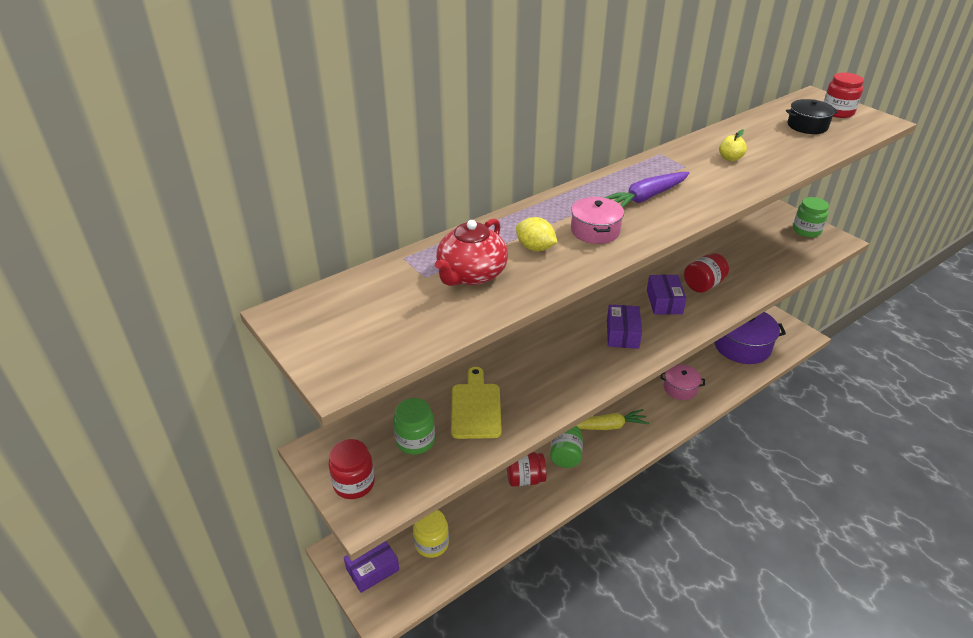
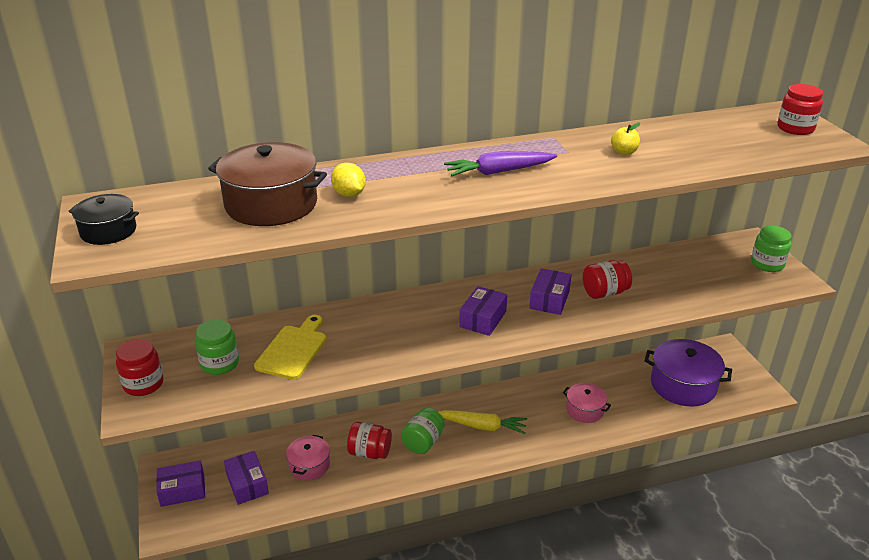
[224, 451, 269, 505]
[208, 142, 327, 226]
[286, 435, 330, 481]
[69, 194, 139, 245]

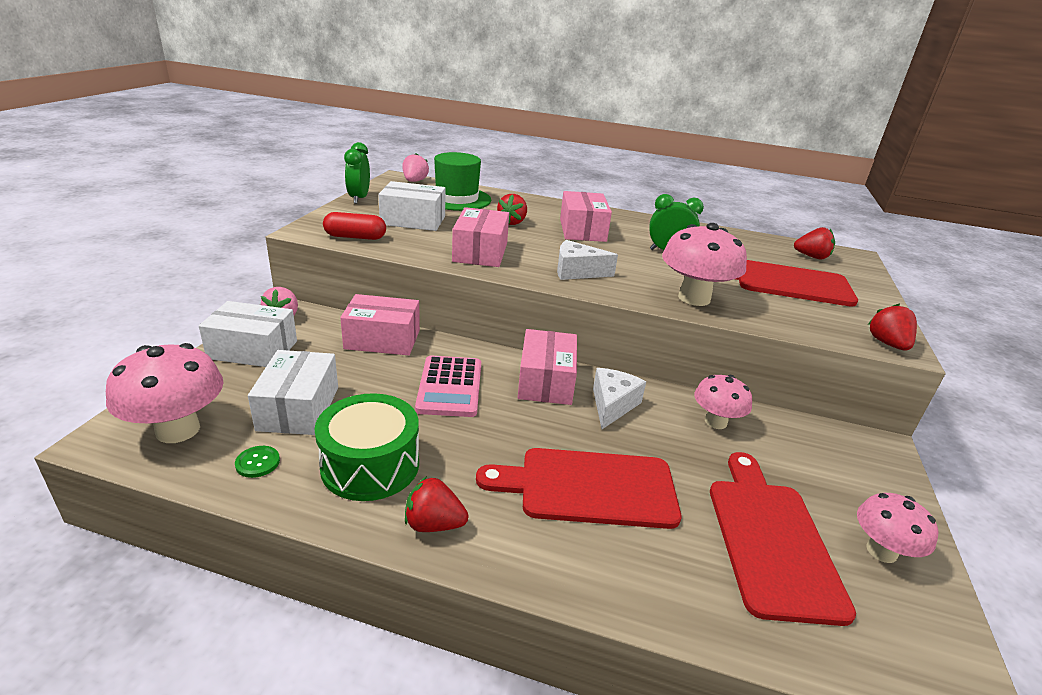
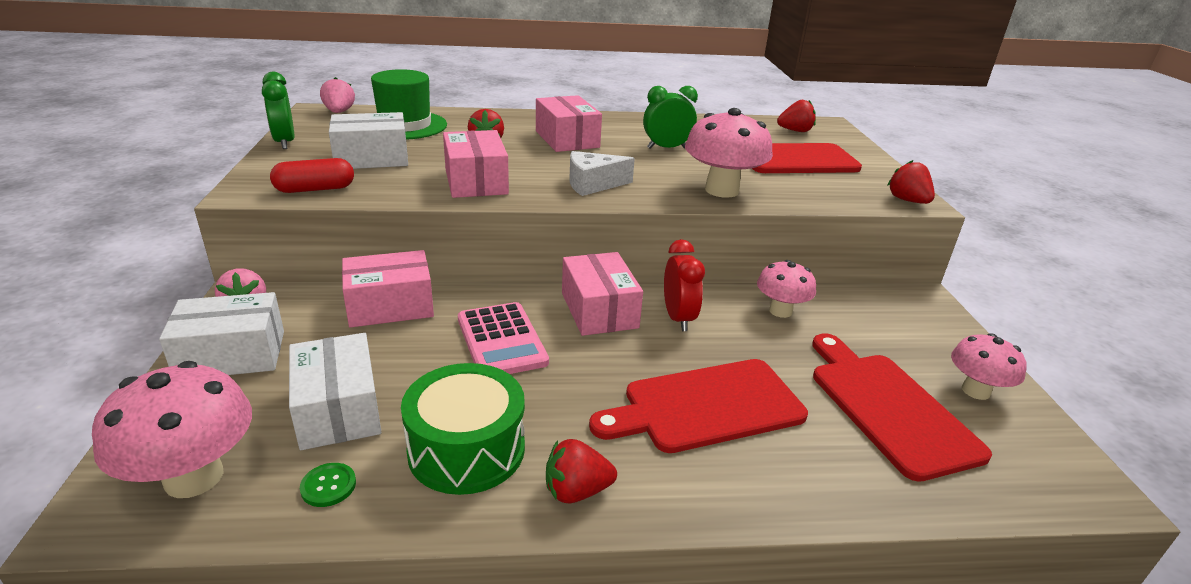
[664, 239, 705, 331]

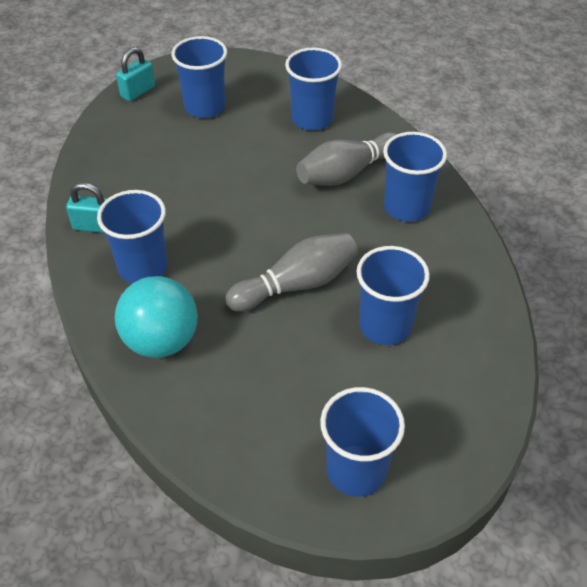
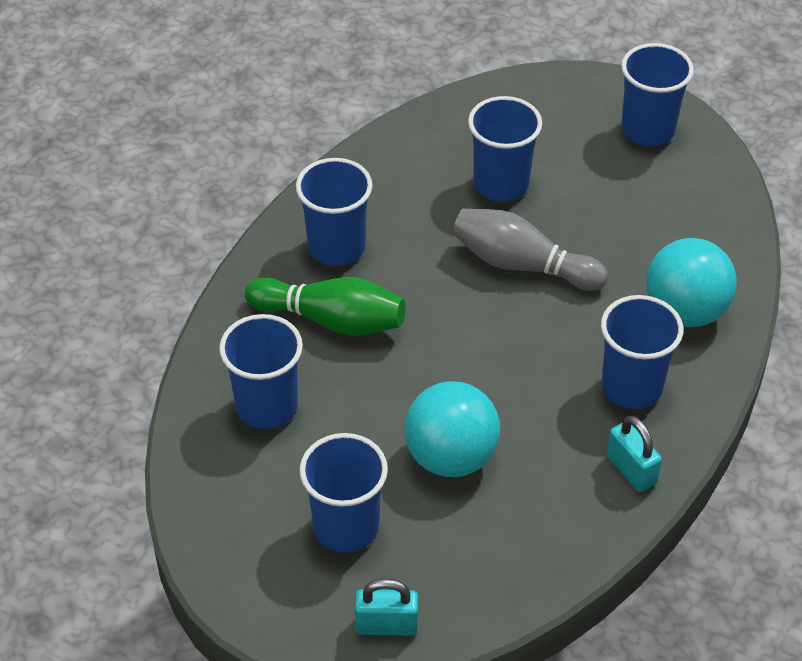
[245, 277, 406, 336]
[404, 381, 501, 477]

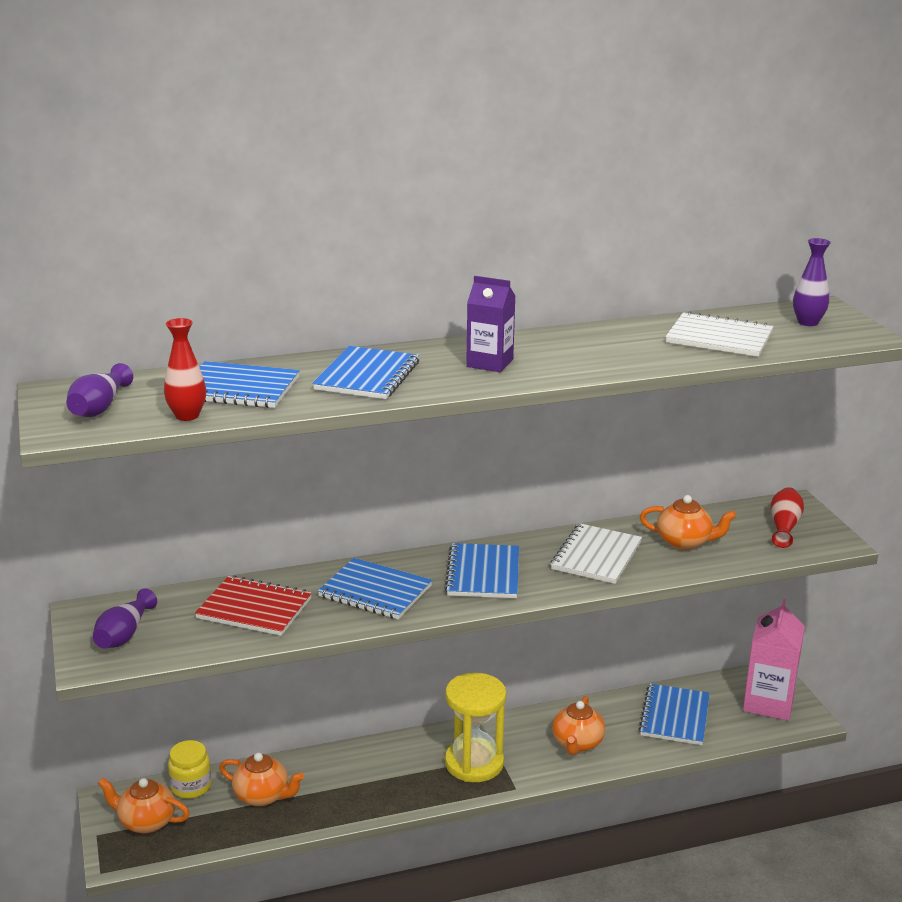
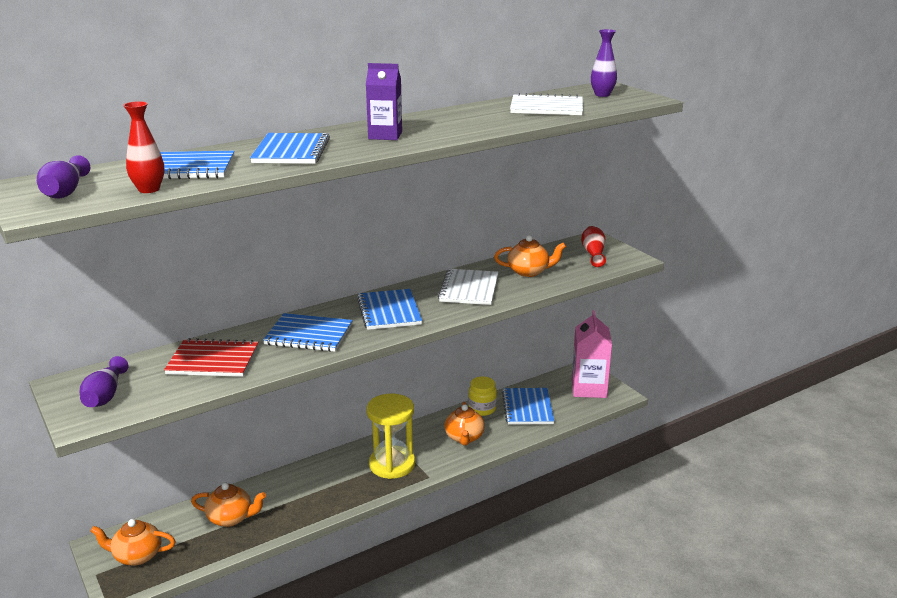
[468, 376, 497, 416]

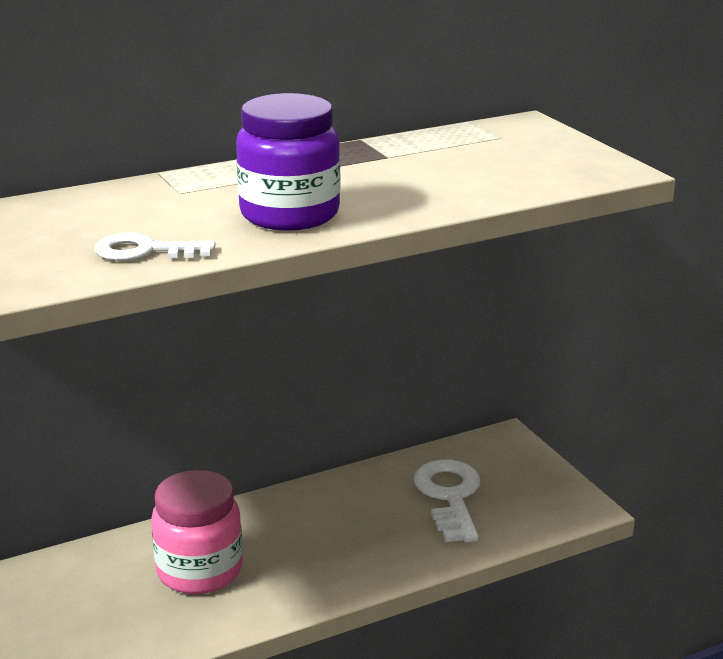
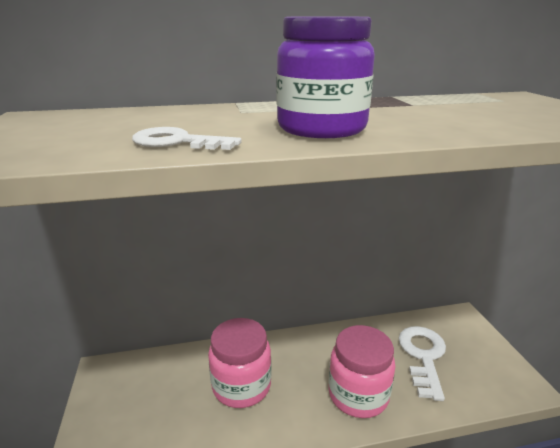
[328, 325, 395, 418]

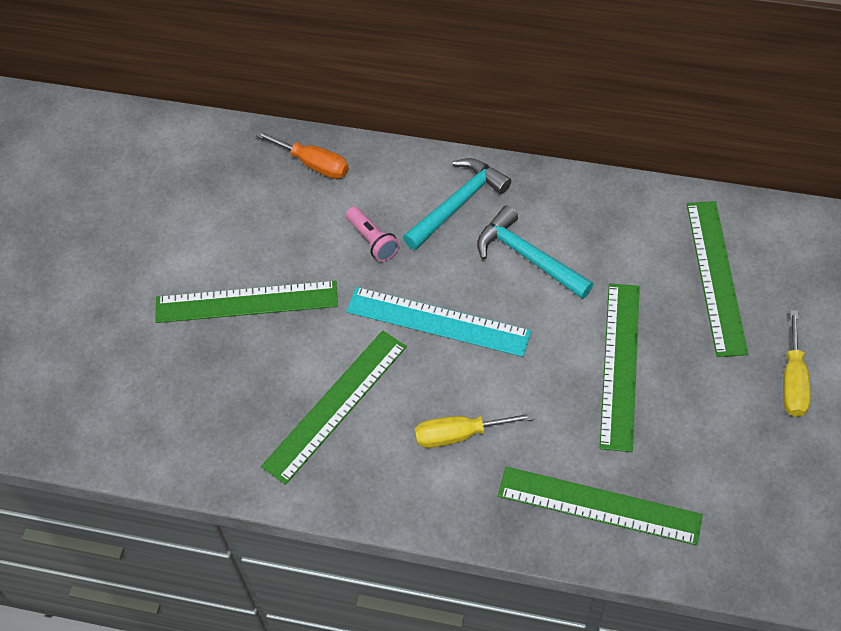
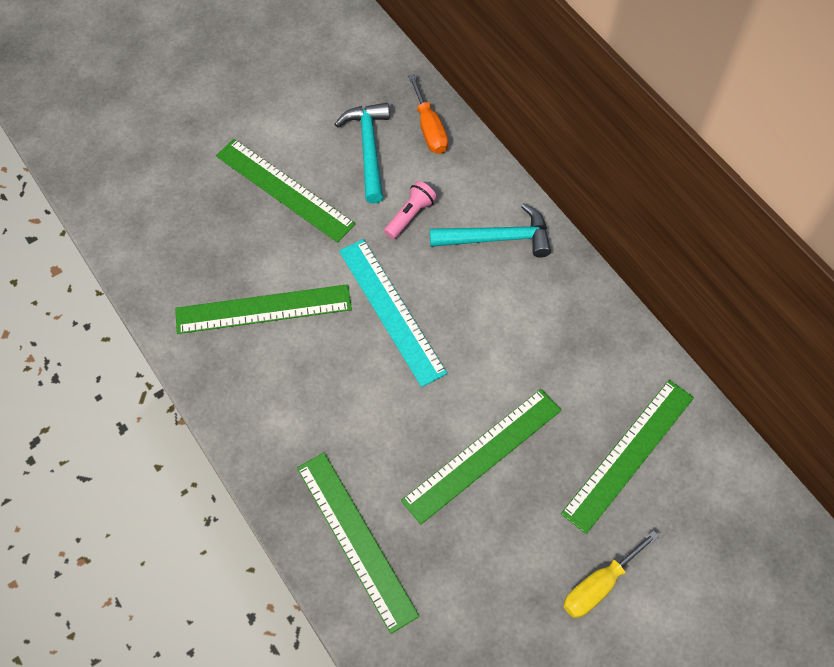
[384, 181, 437, 239]
[415, 412, 535, 448] (first image)
[335, 103, 390, 204]

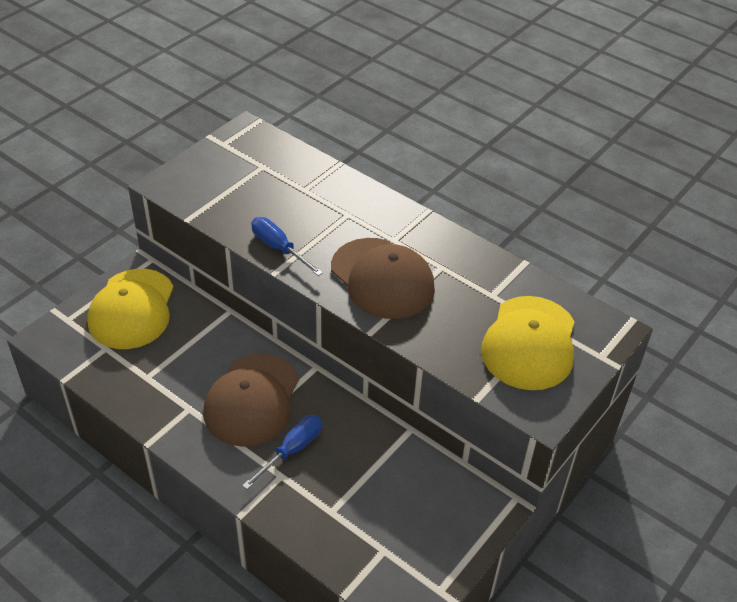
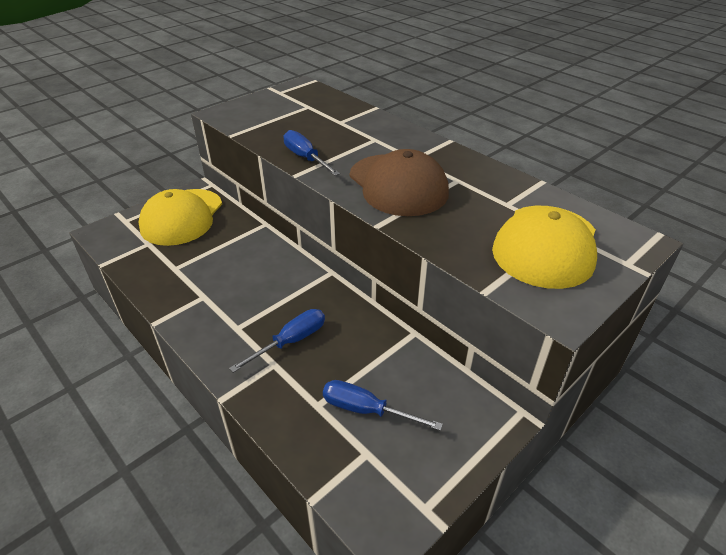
[204, 353, 299, 447] (first image)
[323, 380, 443, 431]

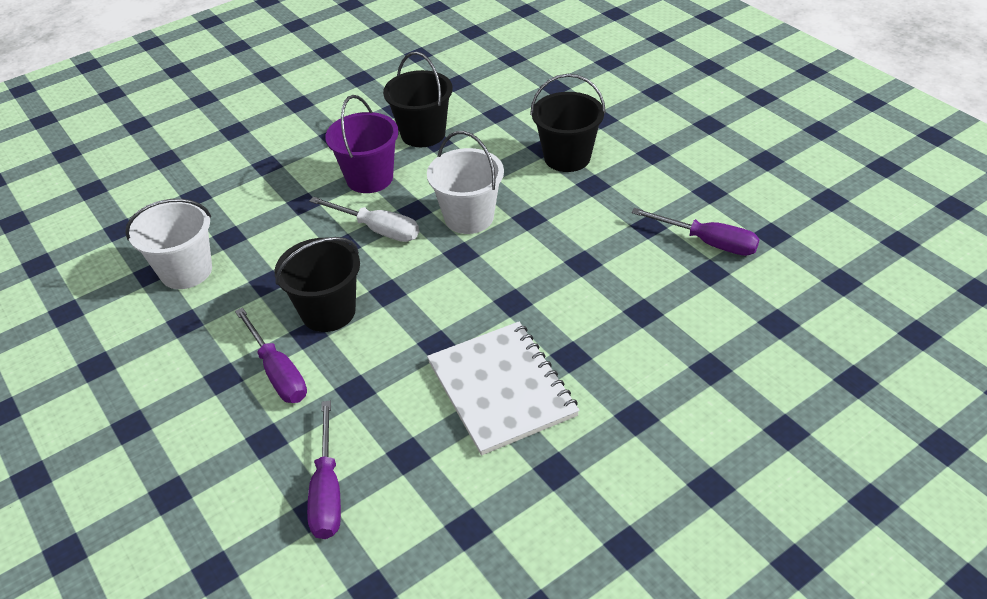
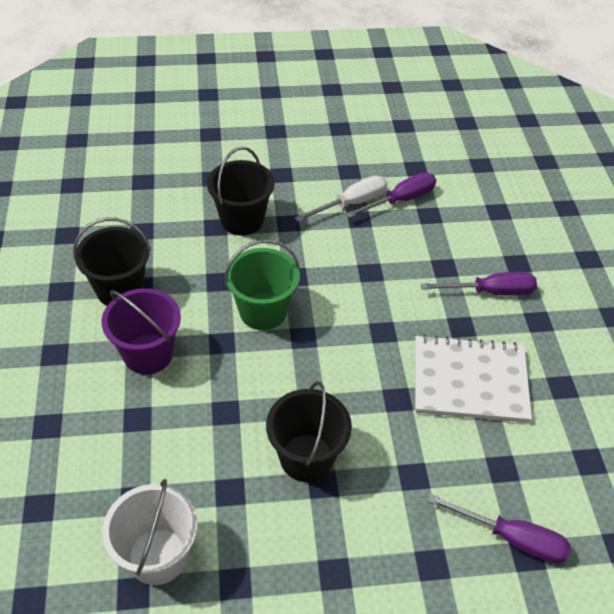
[421, 272, 537, 296]
[294, 176, 387, 222]
[225, 239, 300, 330]

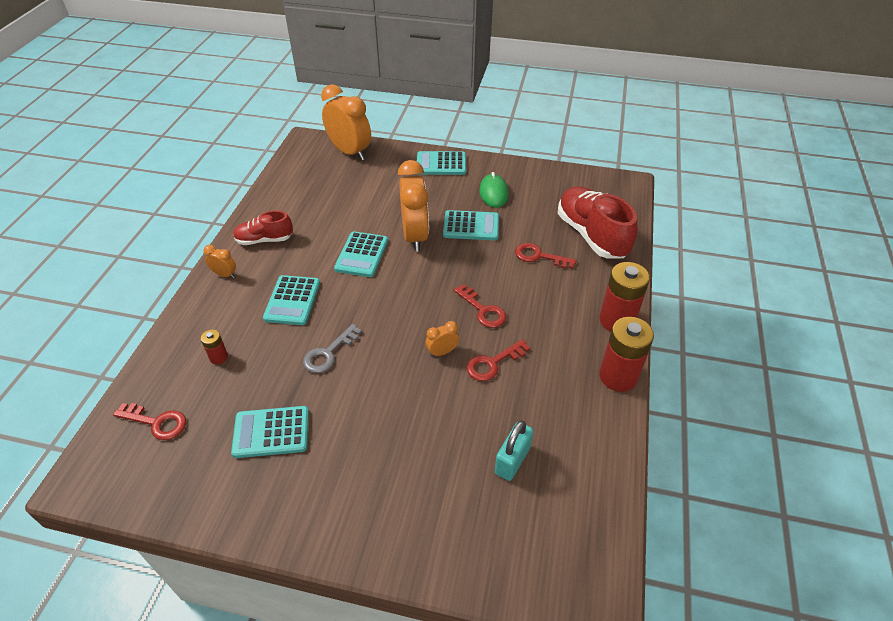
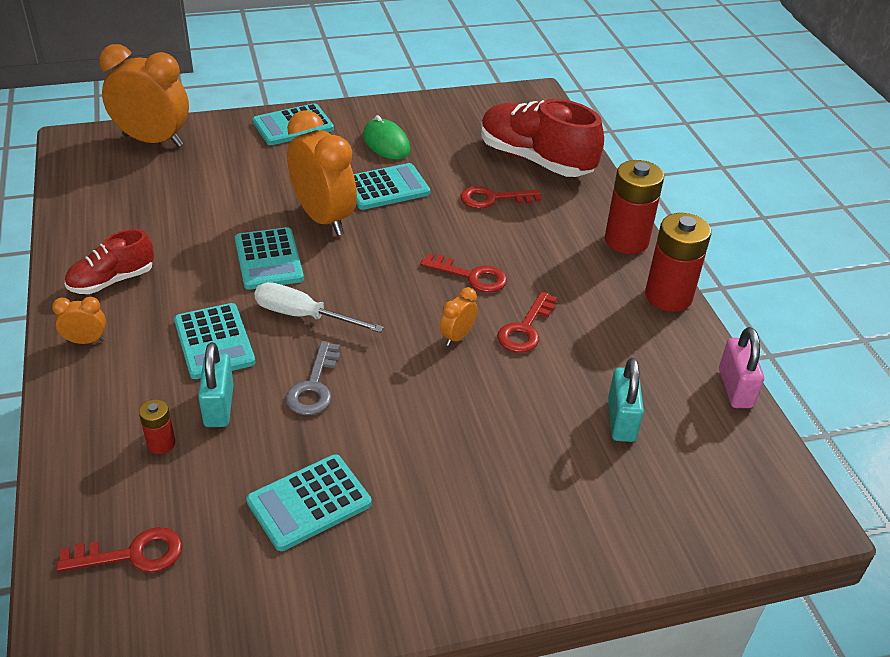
[198, 342, 234, 427]
[254, 282, 384, 333]
[719, 327, 764, 408]

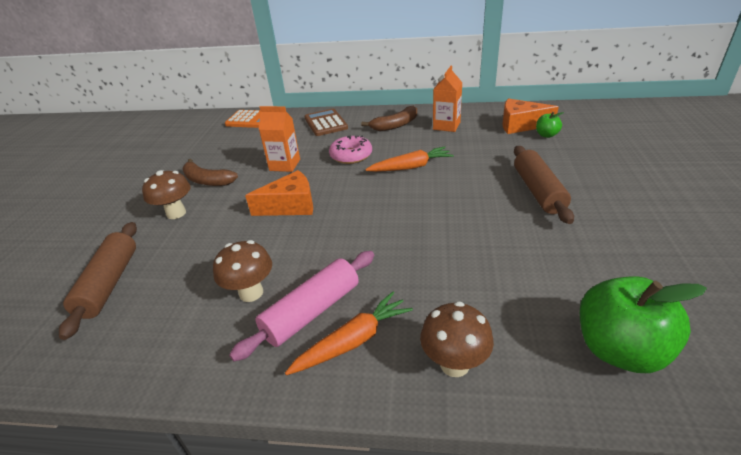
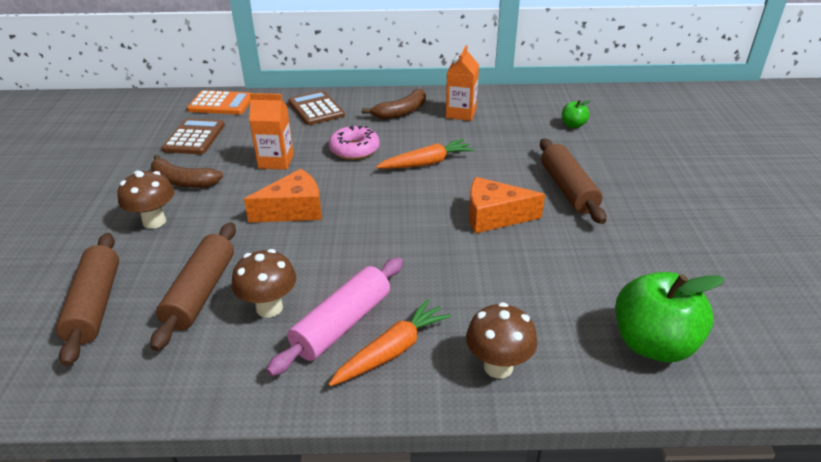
[469, 177, 545, 233]
[150, 222, 236, 351]
[161, 118, 225, 154]

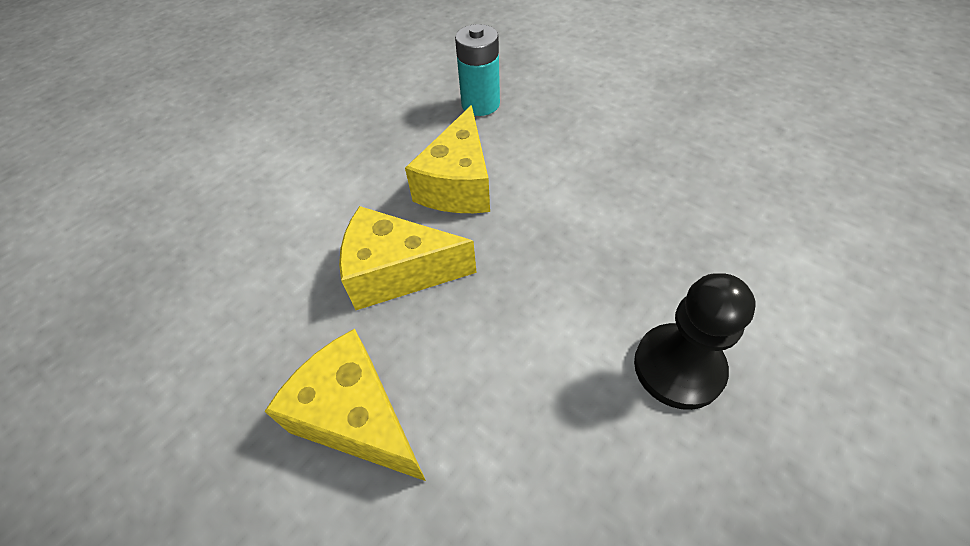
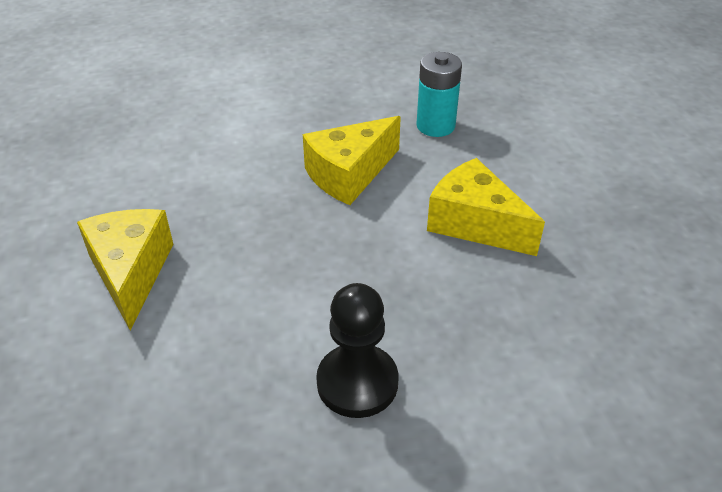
[427, 158, 545, 256]

